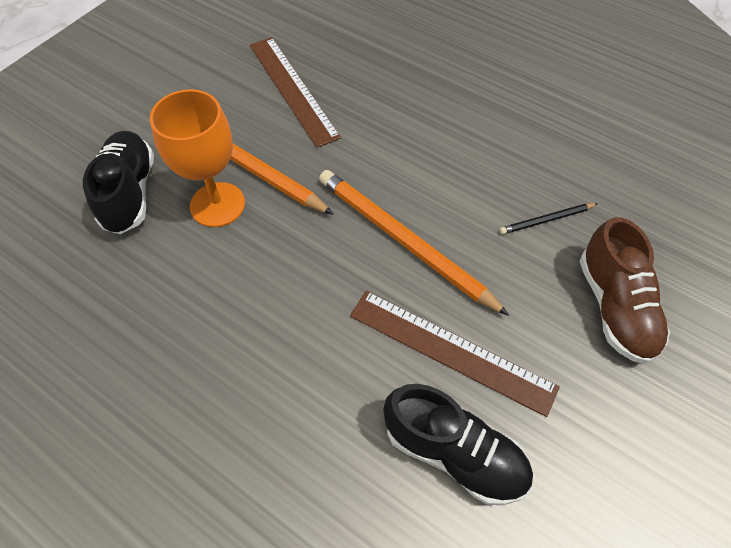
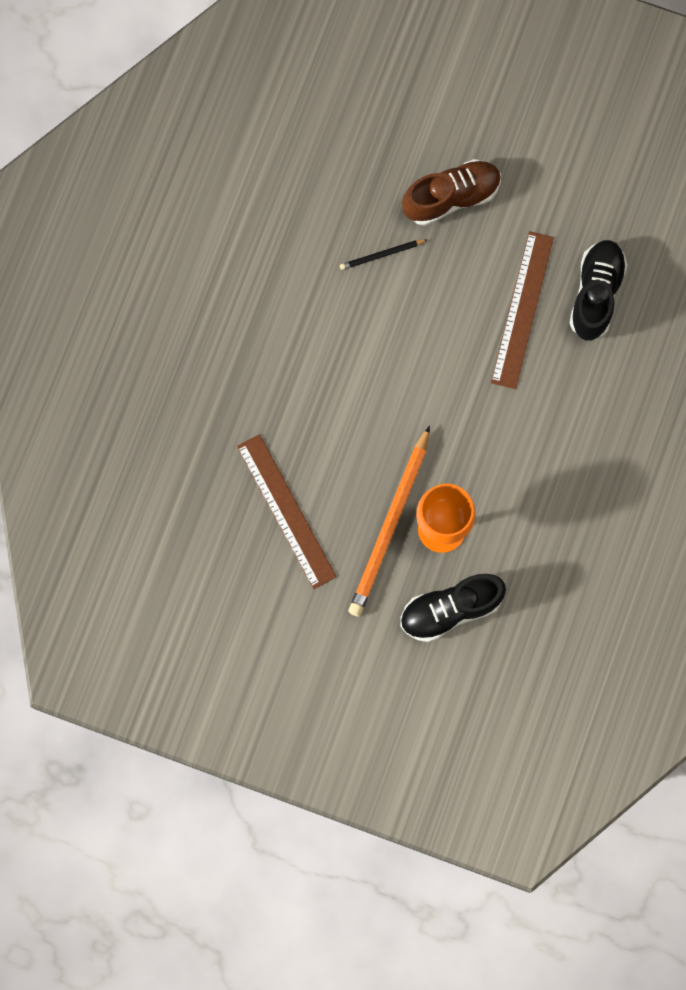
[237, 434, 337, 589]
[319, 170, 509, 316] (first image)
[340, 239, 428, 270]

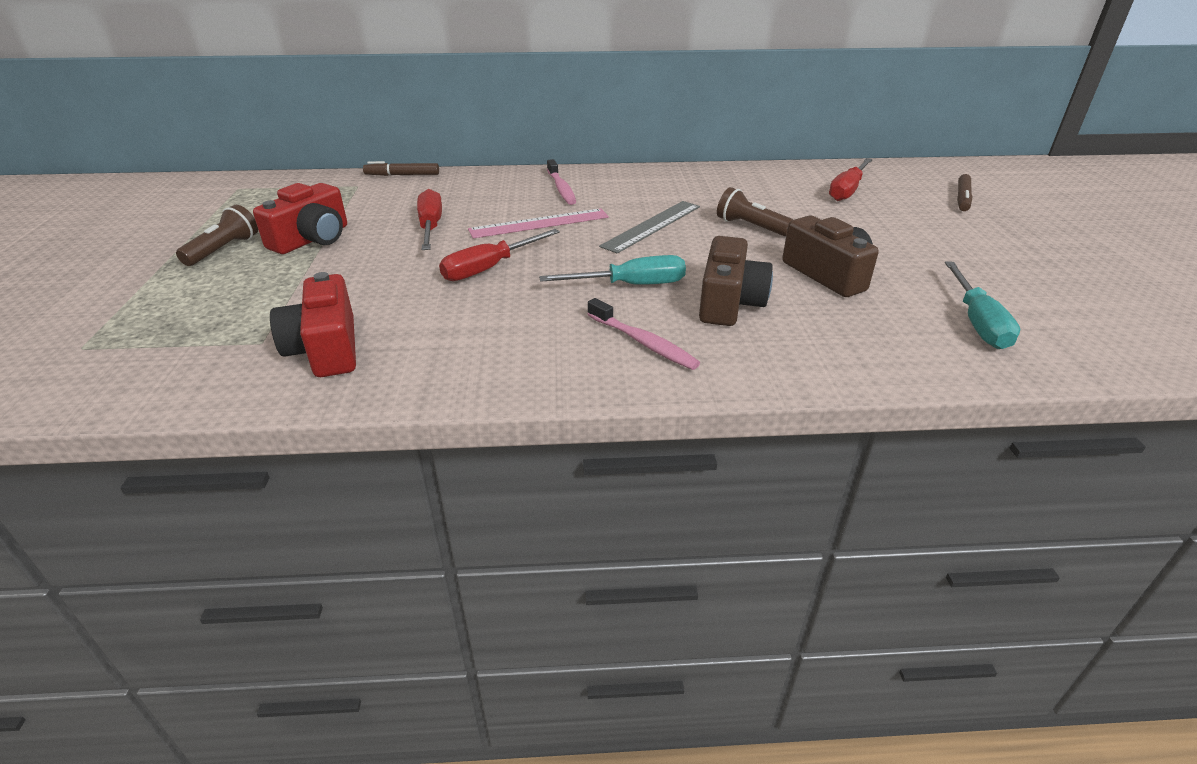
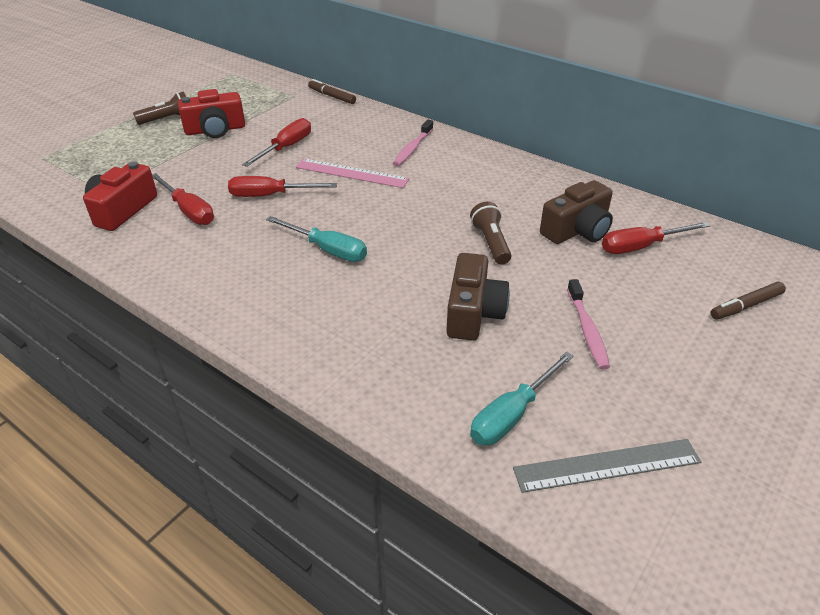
[567, 279, 610, 370]
[513, 439, 701, 493]
[540, 180, 613, 244]
[152, 173, 214, 225]

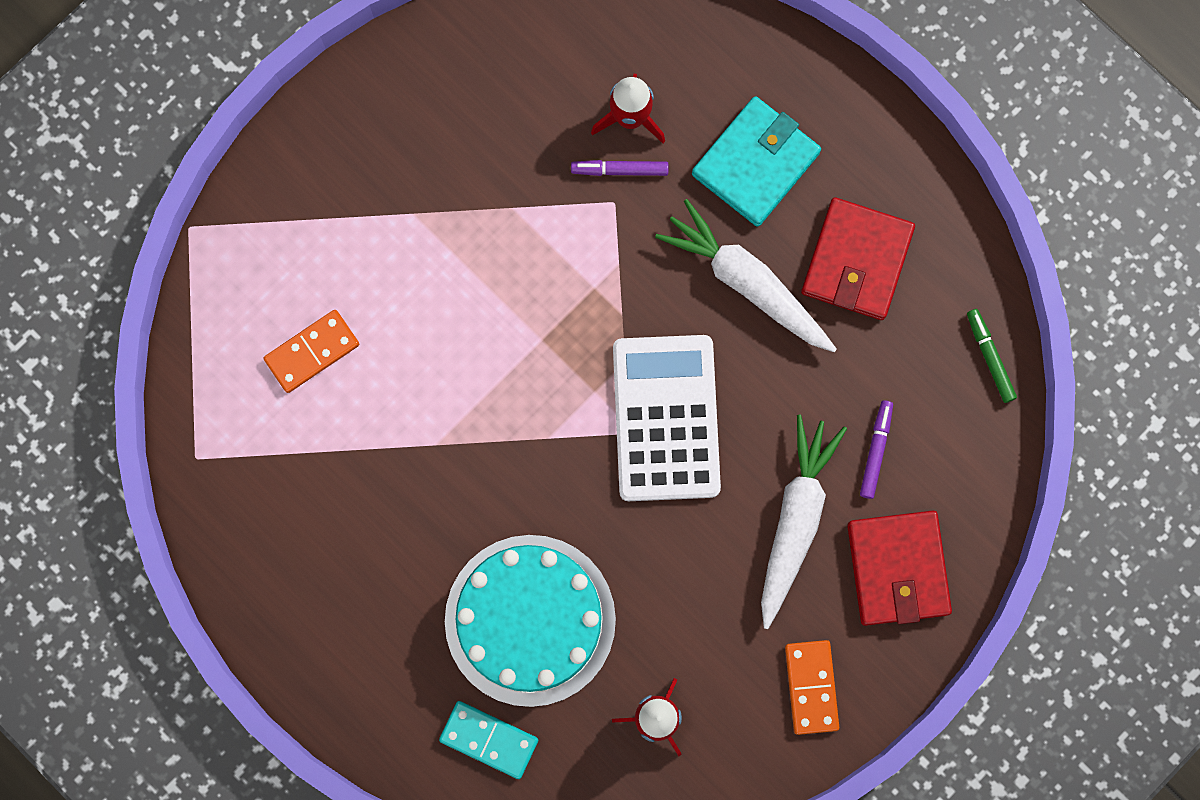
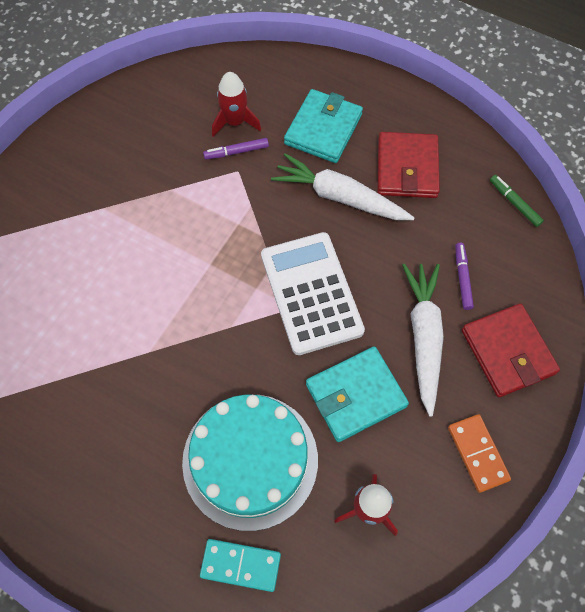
[263, 310, 359, 393] (first image)
[306, 346, 409, 442]

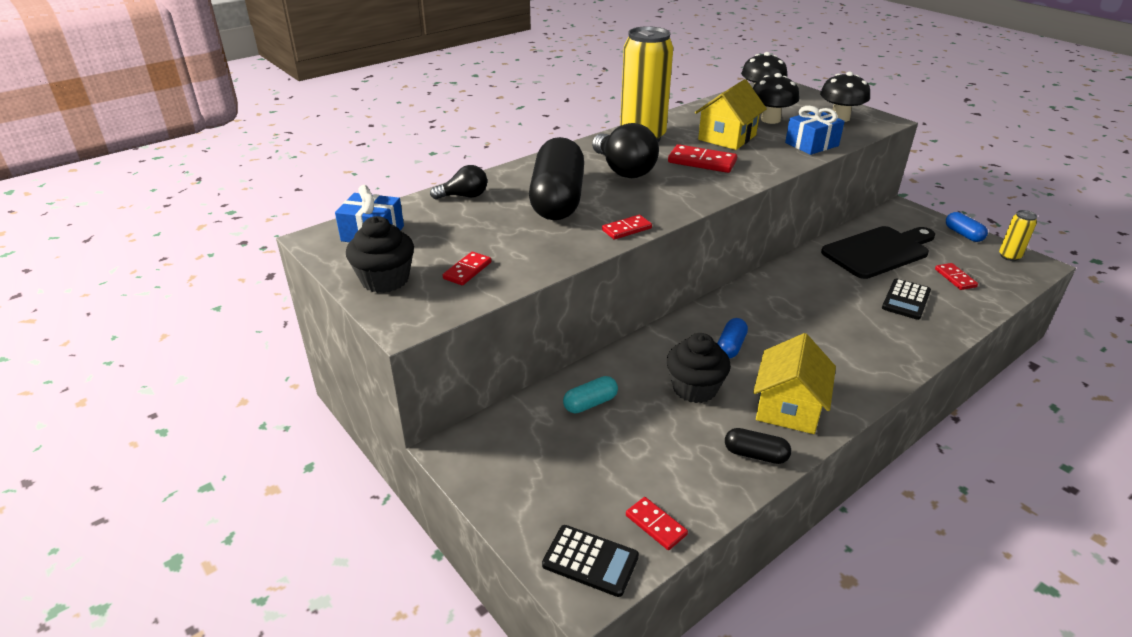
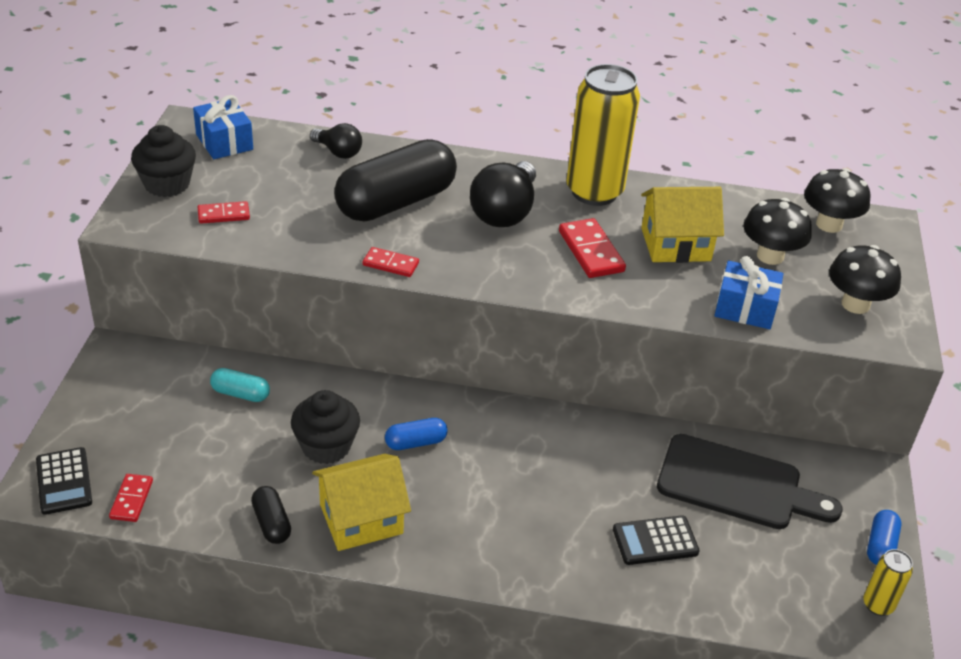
[935, 263, 978, 290] (first image)

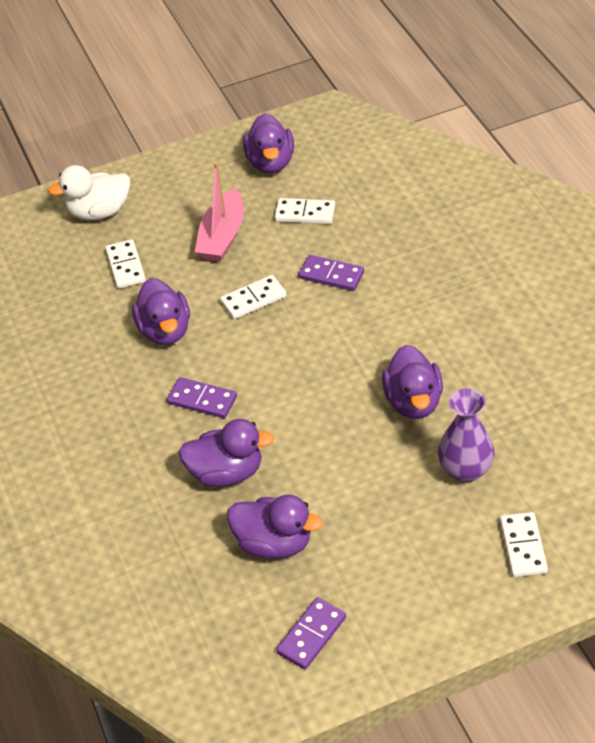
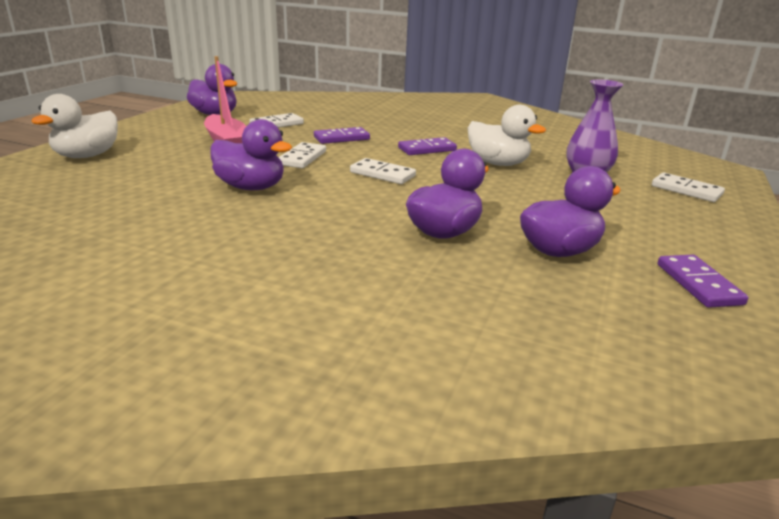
[350, 158, 416, 184]
[398, 137, 457, 155]
[468, 105, 546, 166]

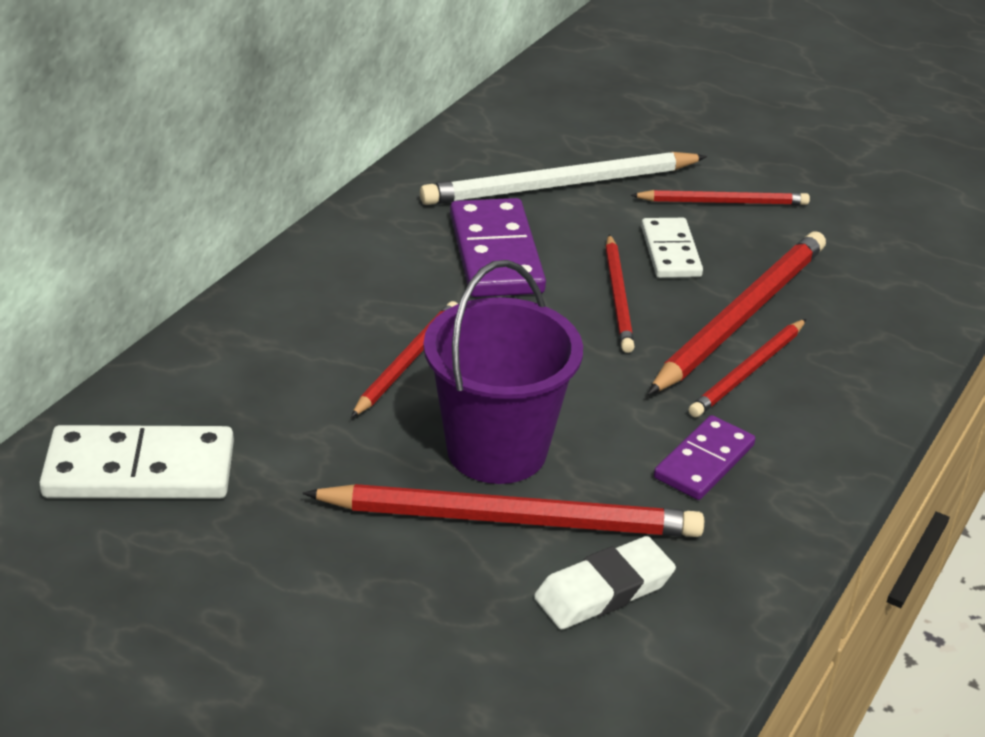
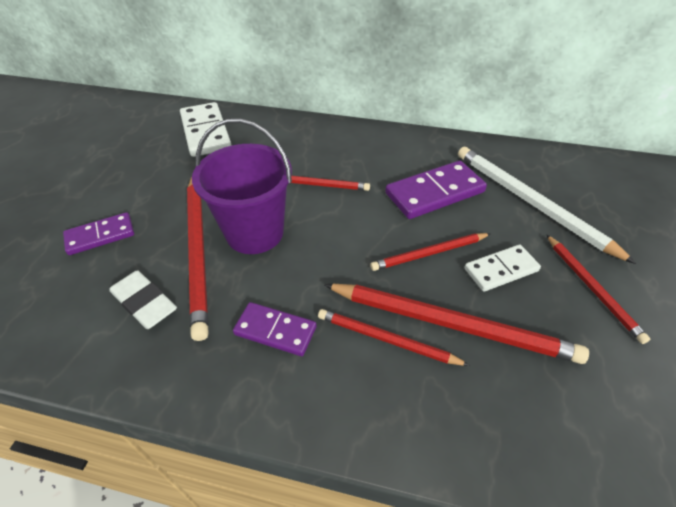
[63, 212, 134, 255]

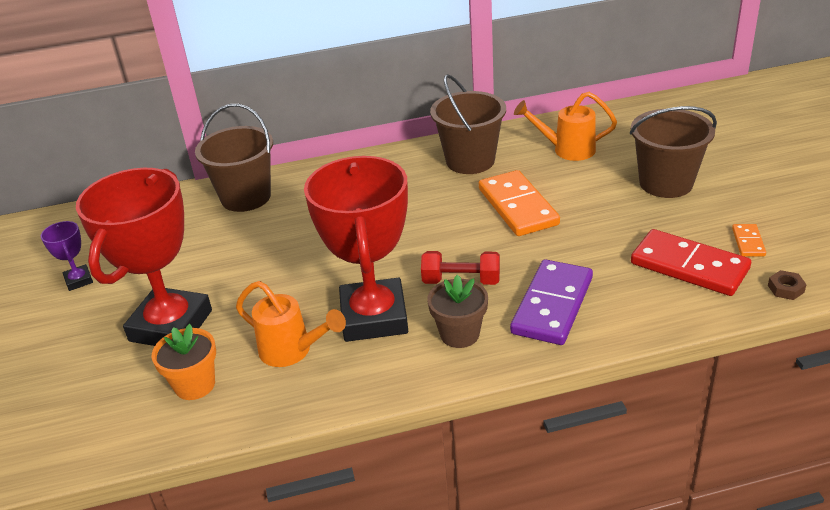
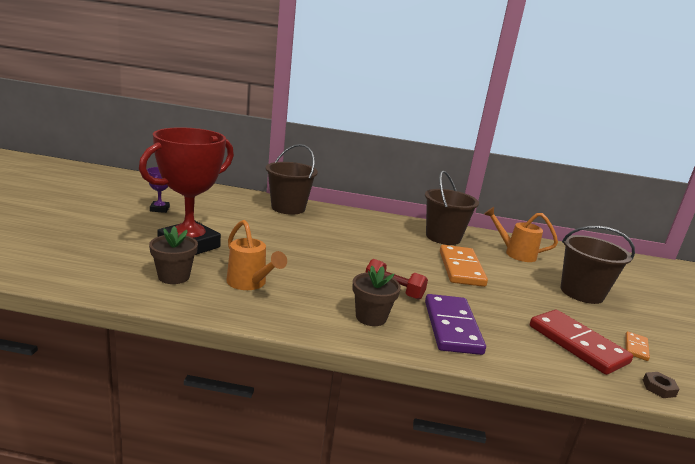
[149, 226, 198, 284]
[304, 156, 408, 342] (first image)
[425, 294, 486, 355]

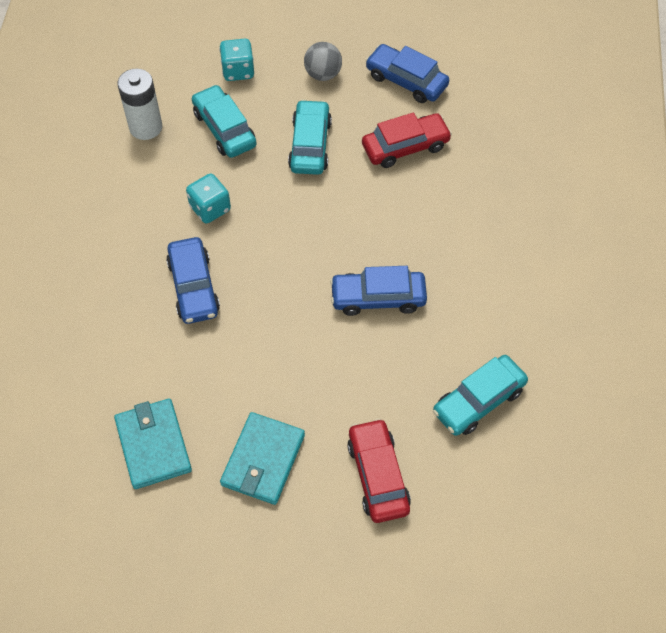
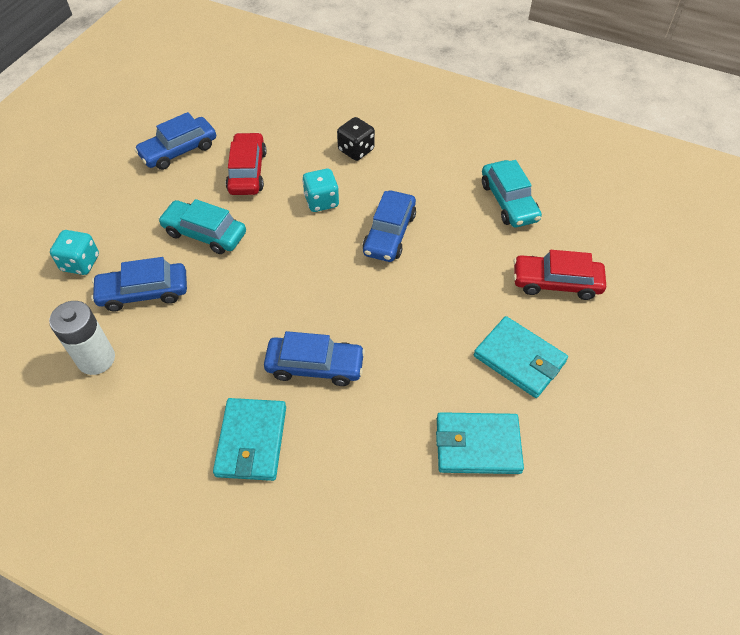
[302, 169, 339, 212]
[91, 257, 187, 312]
[304, 42, 342, 81] (first image)
[213, 398, 286, 481]
[337, 117, 375, 161]

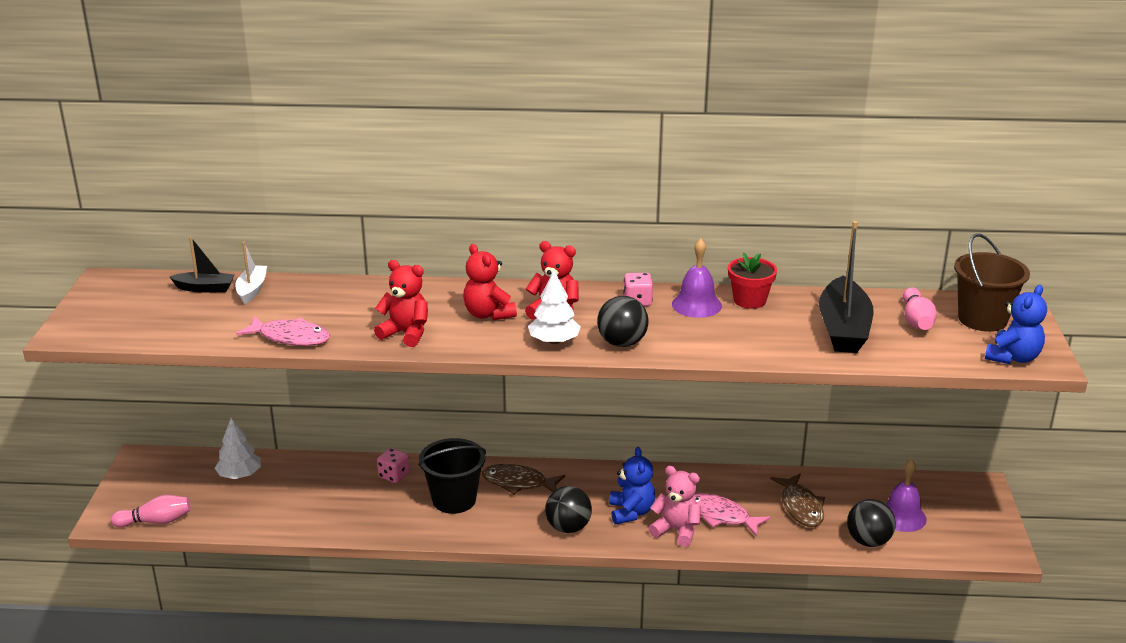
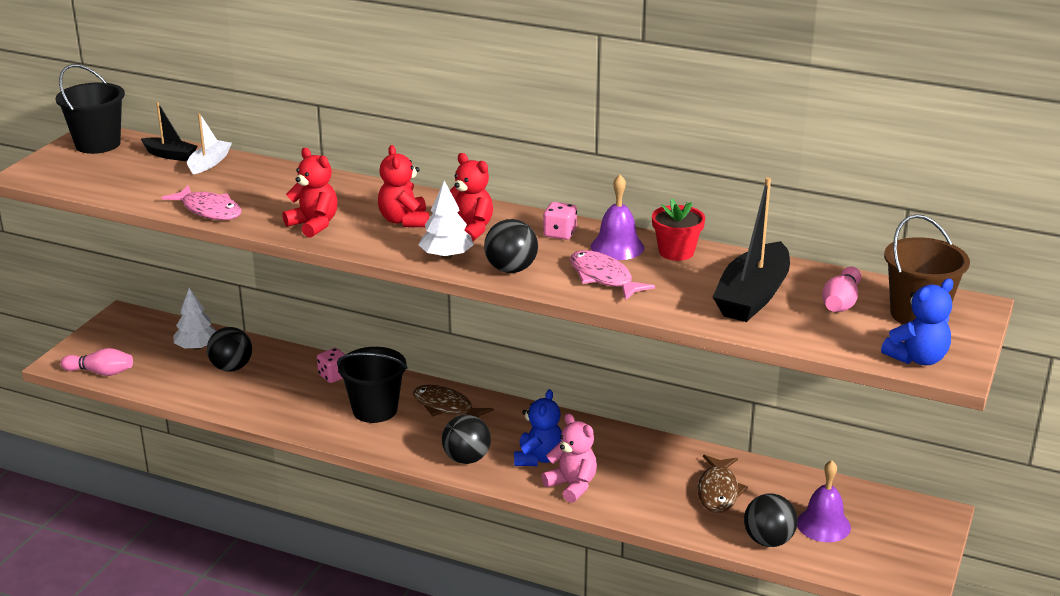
[570, 250, 655, 301]
[56, 64, 125, 154]
[207, 327, 252, 372]

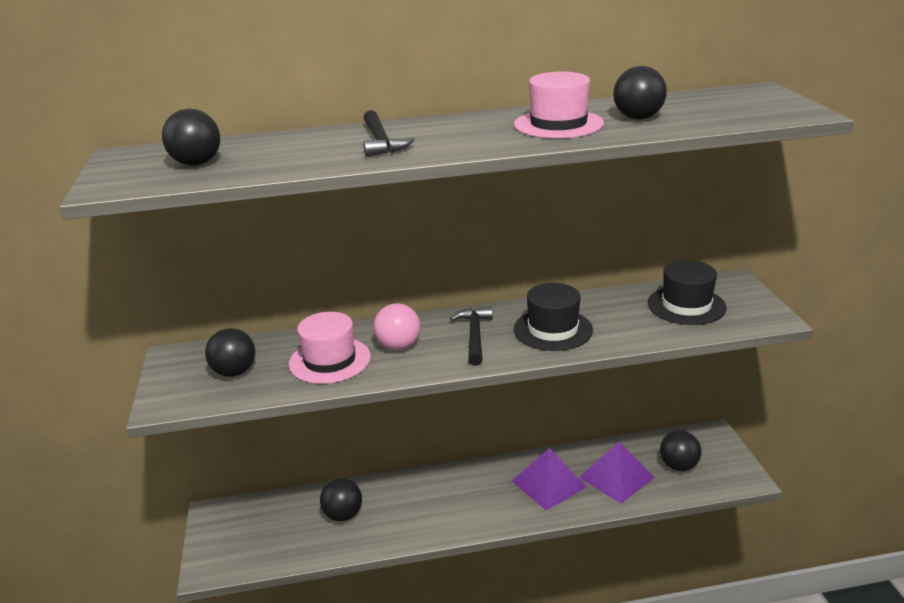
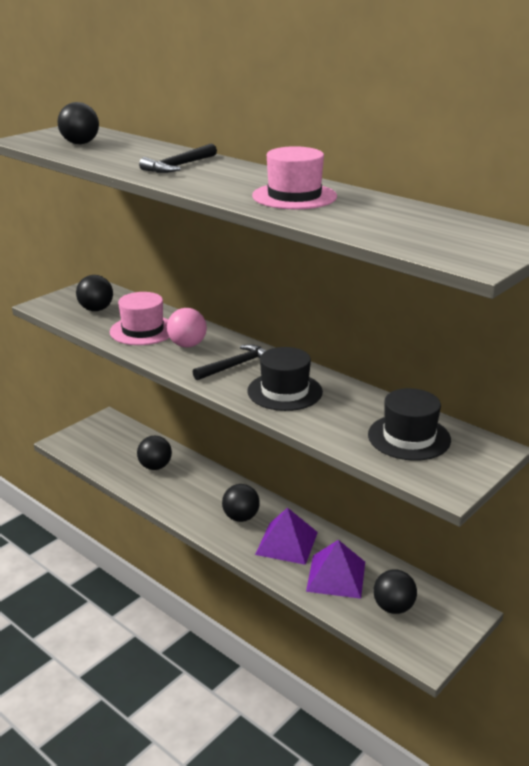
[222, 484, 260, 522]

